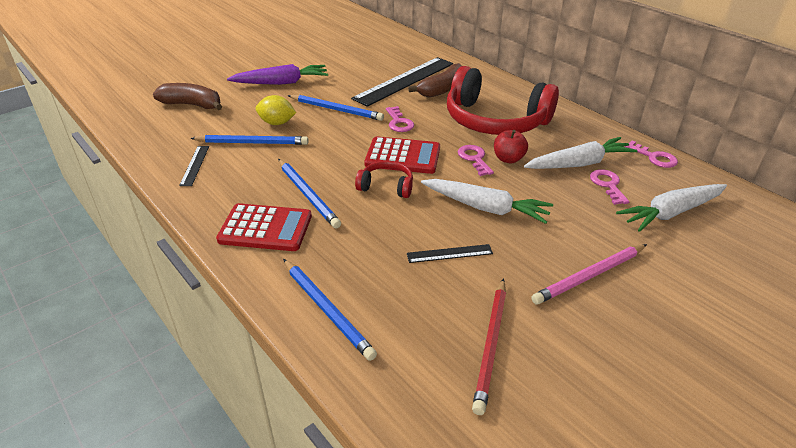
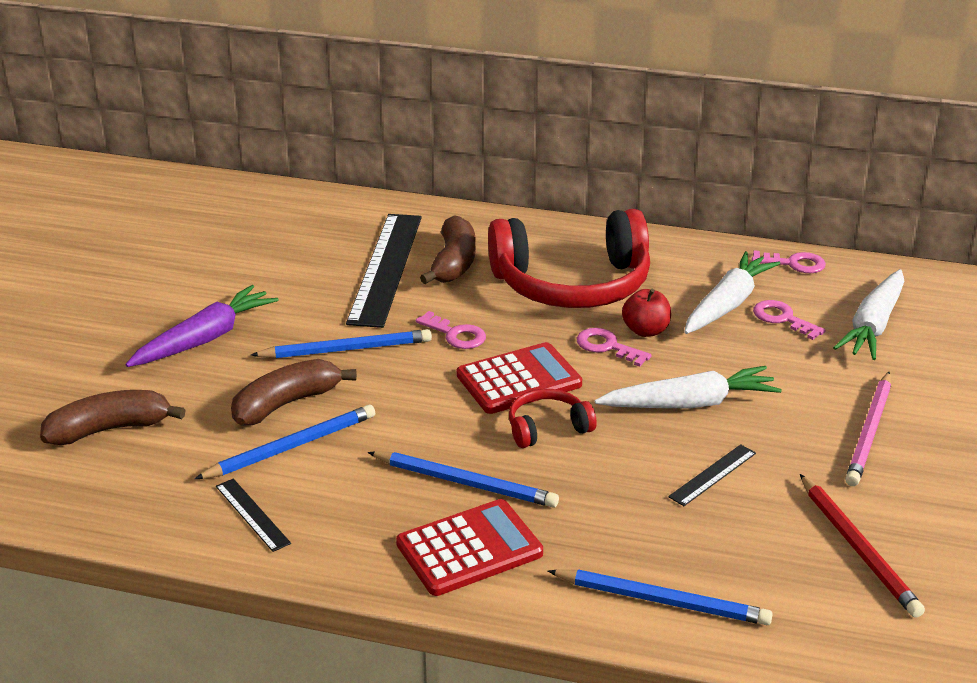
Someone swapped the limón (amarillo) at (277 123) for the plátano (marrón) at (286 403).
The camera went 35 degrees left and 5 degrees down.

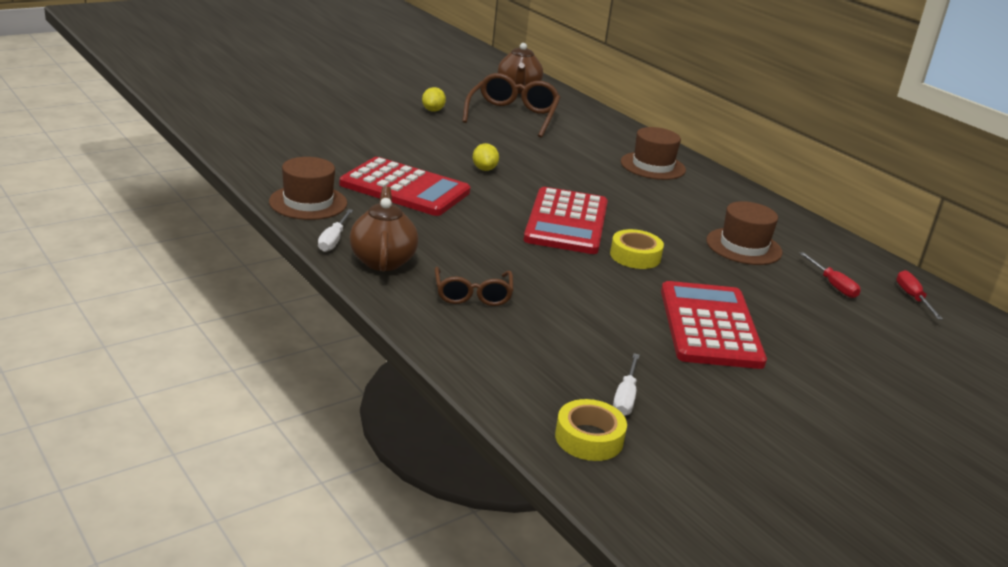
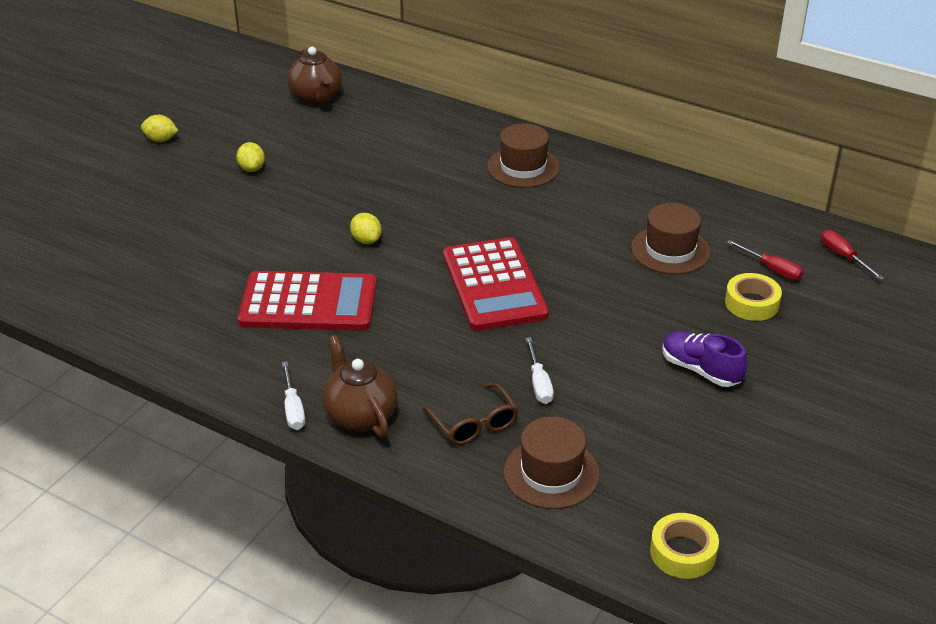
Someone took away the gafas (marrón) at (512 116).
Someone carried the sombrero (marrón) from (308 202) to (551 473).
Someone carried the cinta adhesiva (amarillo) from (635 256) to (751 303).
Someone swapped the calculadora (rojo) at (710 326) for the zapato (morado) at (700 370).
Someone carried the destornillador (blanco) from (625 397) to (539 383).
Someone put down the limón (amarillo) at (161 140).
The camera went 20 degrees left and 10 degrees up.

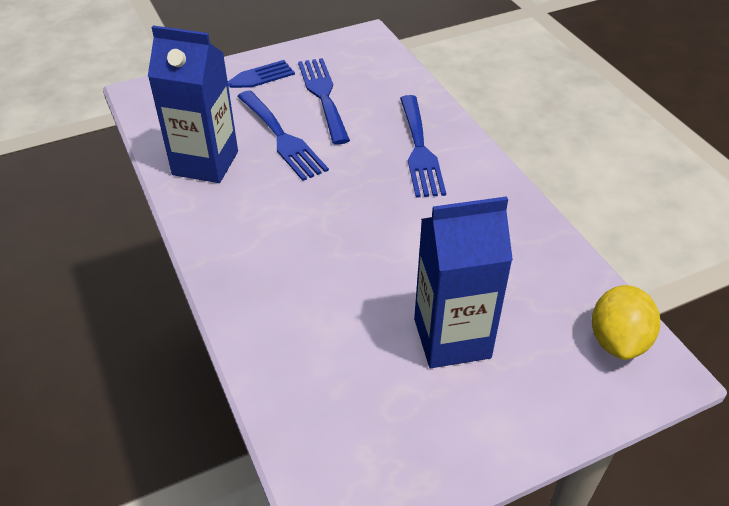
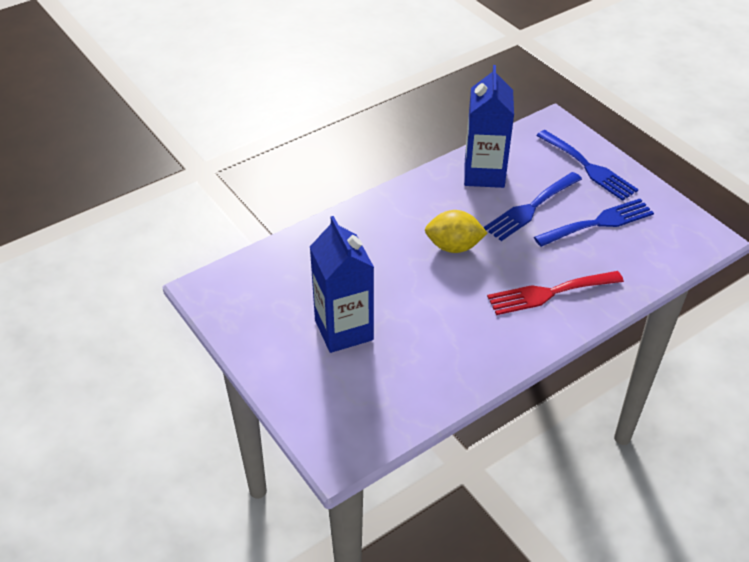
Someone repainted the tenedor (azul) at (420 150), which became the tenedor (rojo) at (549 293).
Someone carried the limón (amarillo) from (617 340) to (453 246).
The camera went 80 degrees right and 0 degrees up.

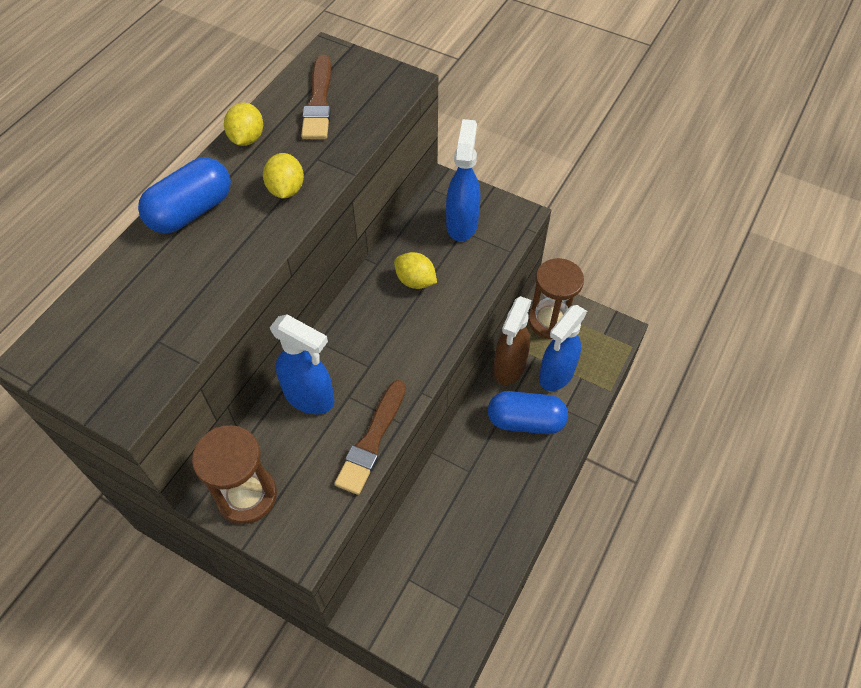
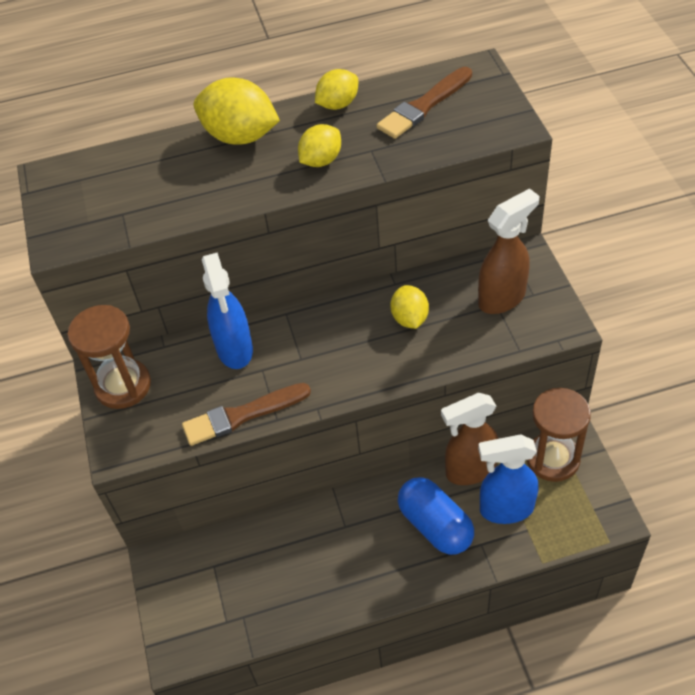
Someone repainted the pulverizador (azul) at (462 224), which became the pulverizador (marrón) at (502 298).
Someone swapped the cápsula (azul) at (191 211) for the limón (amarillo) at (240 136).
The camera went 50 degrees right and 5 degrees down.

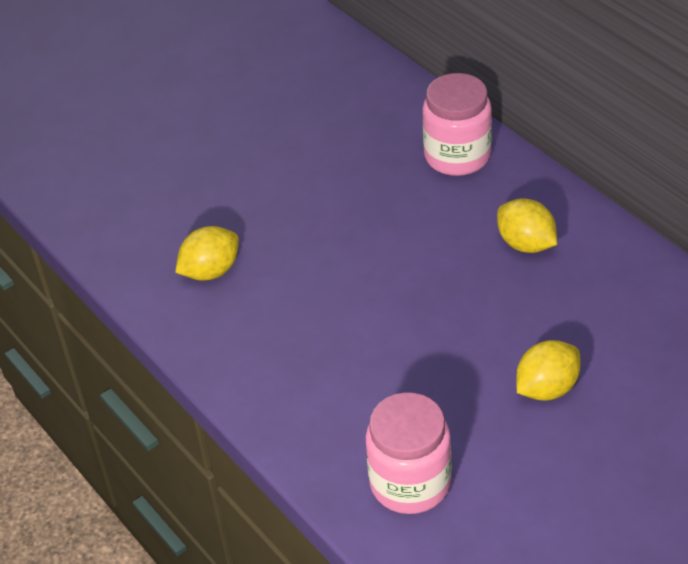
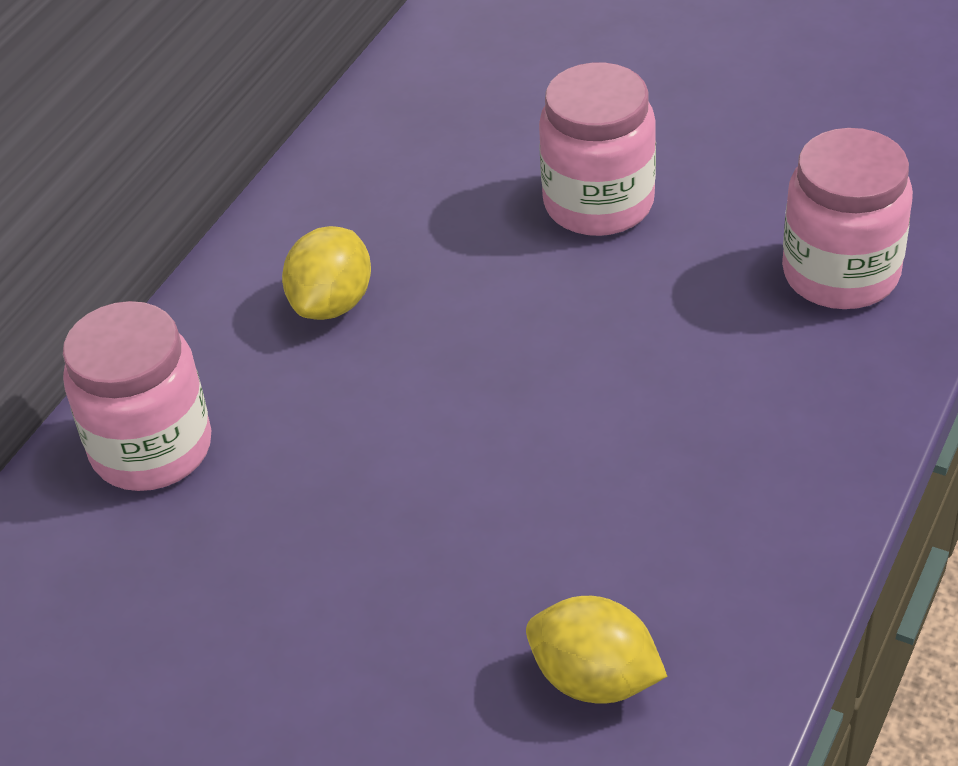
Someone swapped the limón (amarillo) at (547 388) for the tarro (rosa) at (598 203).
The camera went 115 degrees left and 0 degrees up.

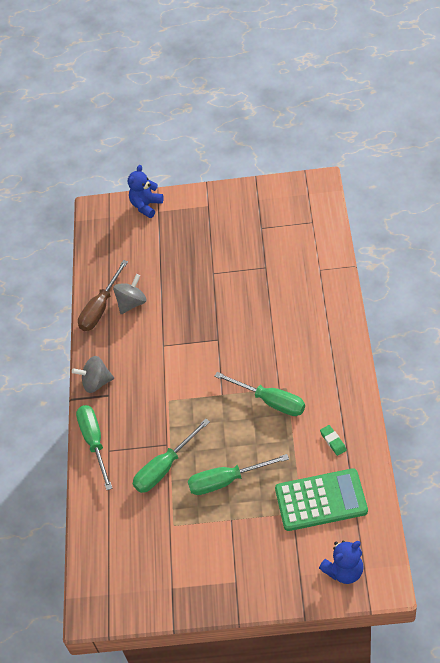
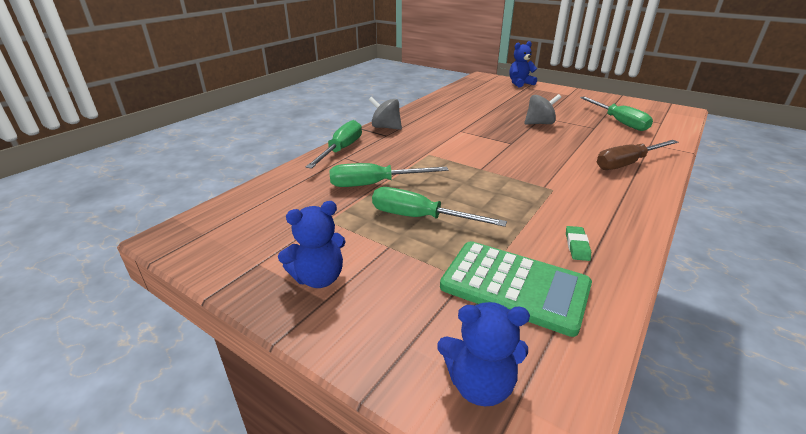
Someone carried the destornillador (marrón) from (100 308) to (627 163).
Someone carried the peonza (gris) from (132 303) to (539 123).
Someone carried the destornillador (verde) from (270 401) to (619 122).
Someone put down the osito (azul) at (318 278).
The camera went 30 degrees right and 20 degrees down.

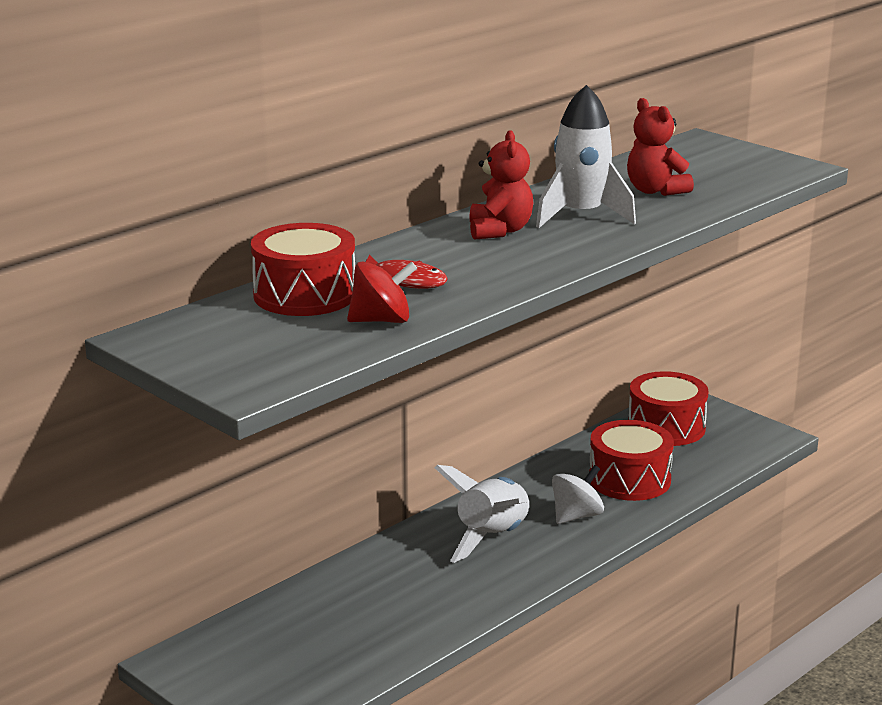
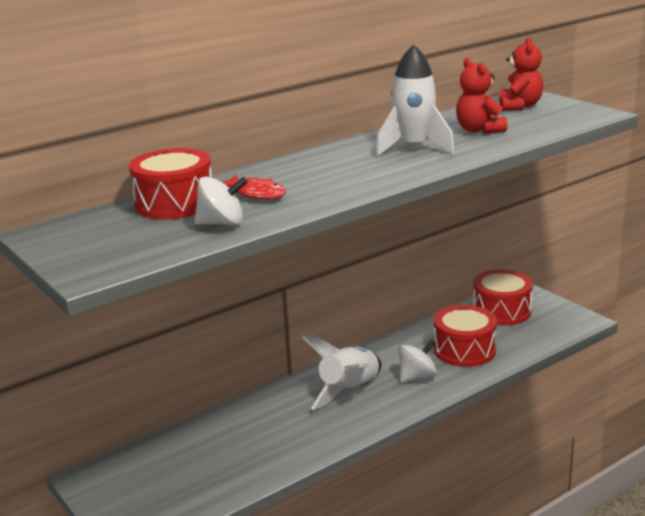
Someone carried the osito (rojo) from (499 231) to (519 106).
Someone repainted the peonza (rojo) at (381 320), which became the peonza (blanco) at (222 223).
The camera went 10 degrees right and 0 degrees up.

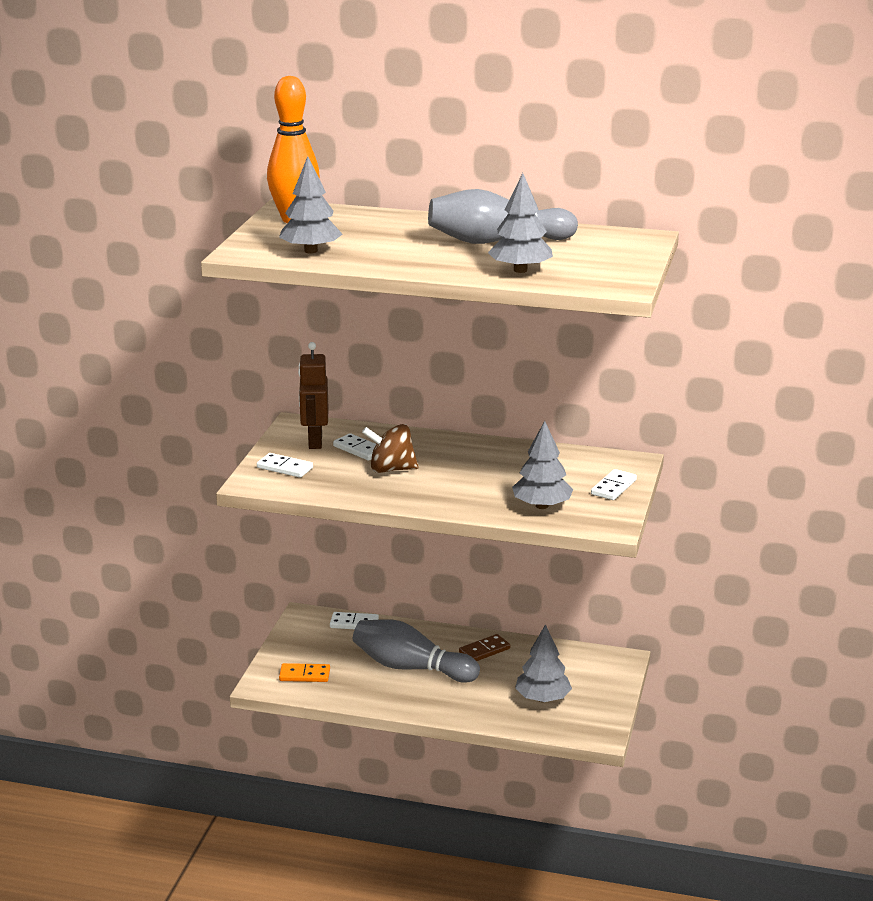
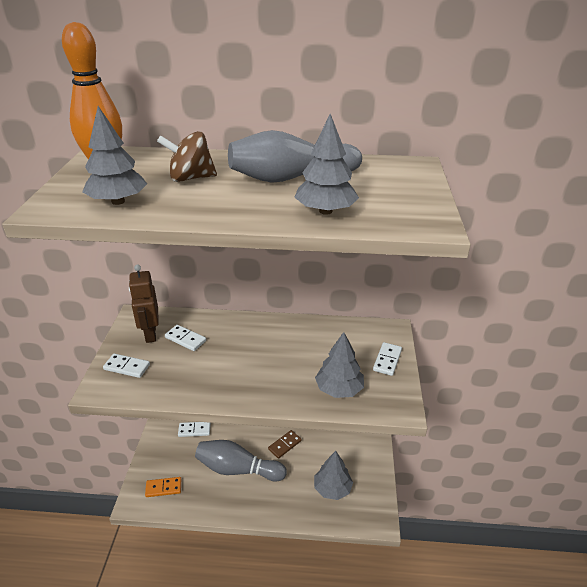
Someone carried the peonza (marrón) from (391 469) to (190 178).
The camera went 10 degrees left and 10 degrees up.

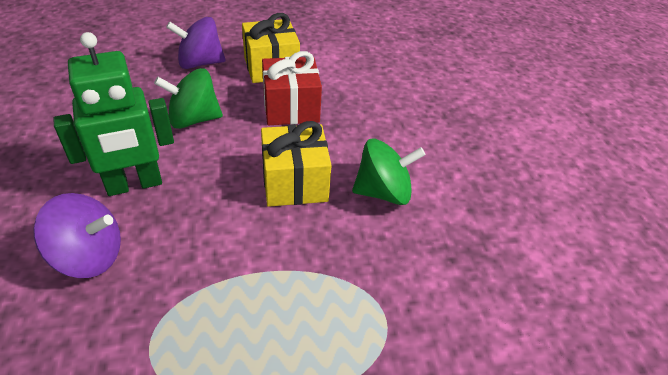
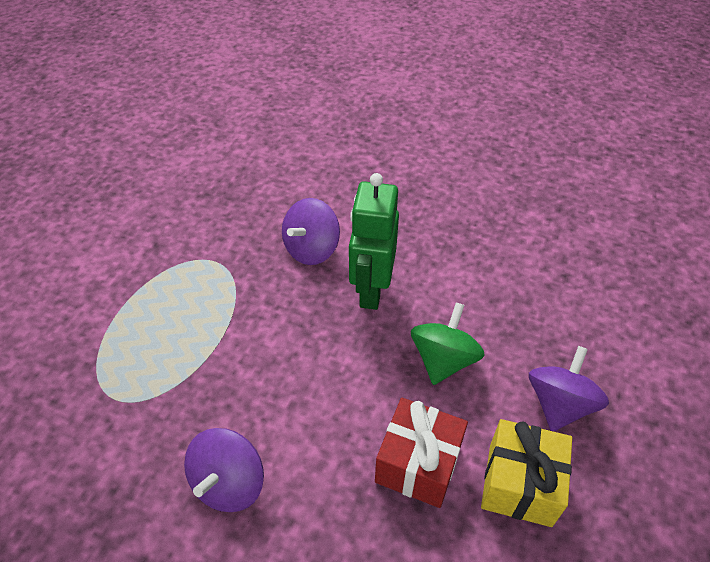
Someone took away the regalo (amarillo) at (294 183).
Someone repainted the peonza (verde) at (383 192), which became the peonza (morado) at (229 483).
The camera went 125 degrees right and 5 degrees up.

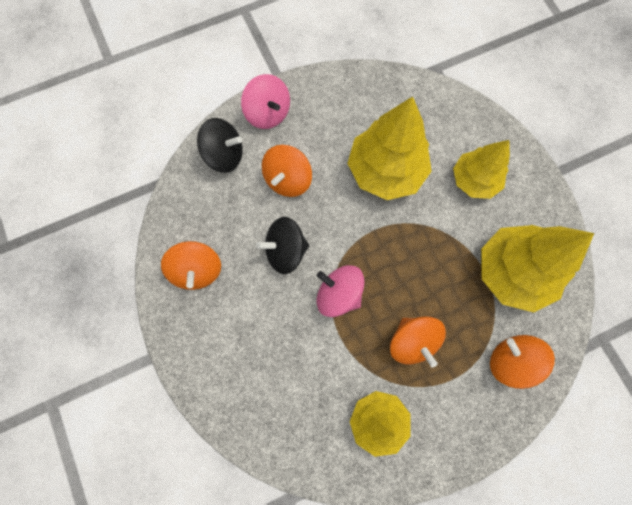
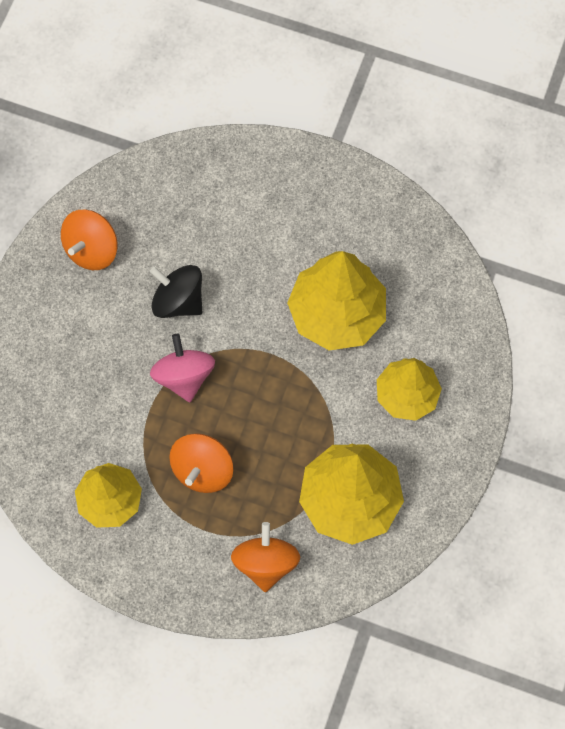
Someone took away the peonza (rosa) at (268 113).
Someone took away the peonza (negro) at (224 155).
Someone took away the peonza (naranja) at (288 180).
The camera went 45 degrees right and 5 degrees down.

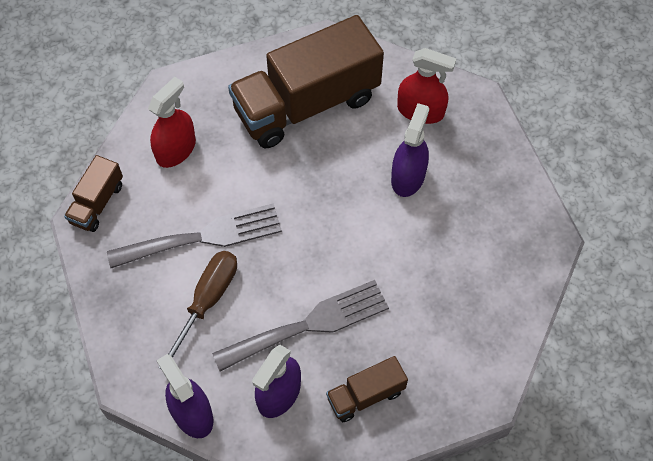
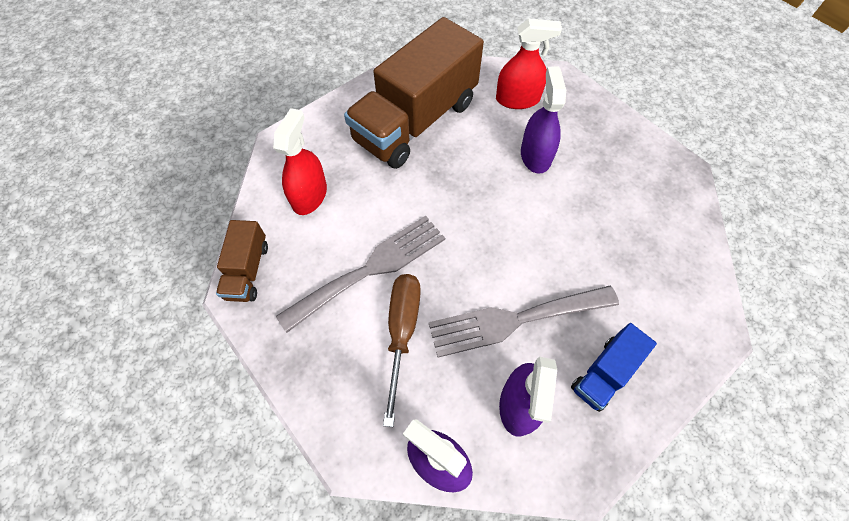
Someone rotated the tenedor (gris) at (309 324) by 150 degrees counterclockwise.
Someone repainted the camión (marrón) at (365 395), which became the camión (azul) at (604 373).
The camera went 20 degrees left and 0 degrees up.

